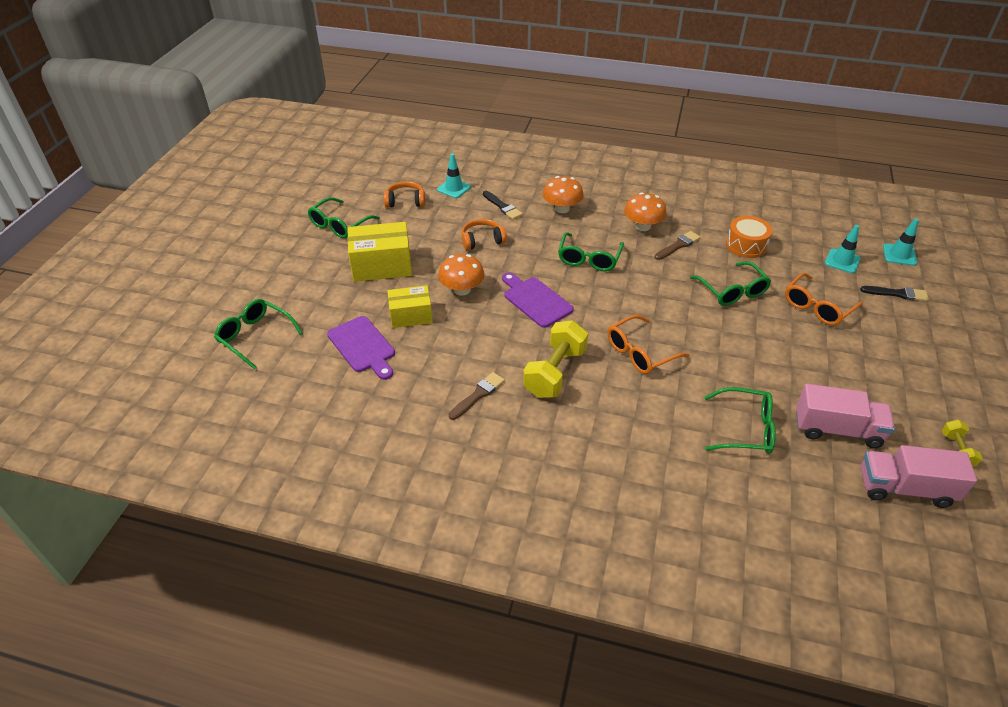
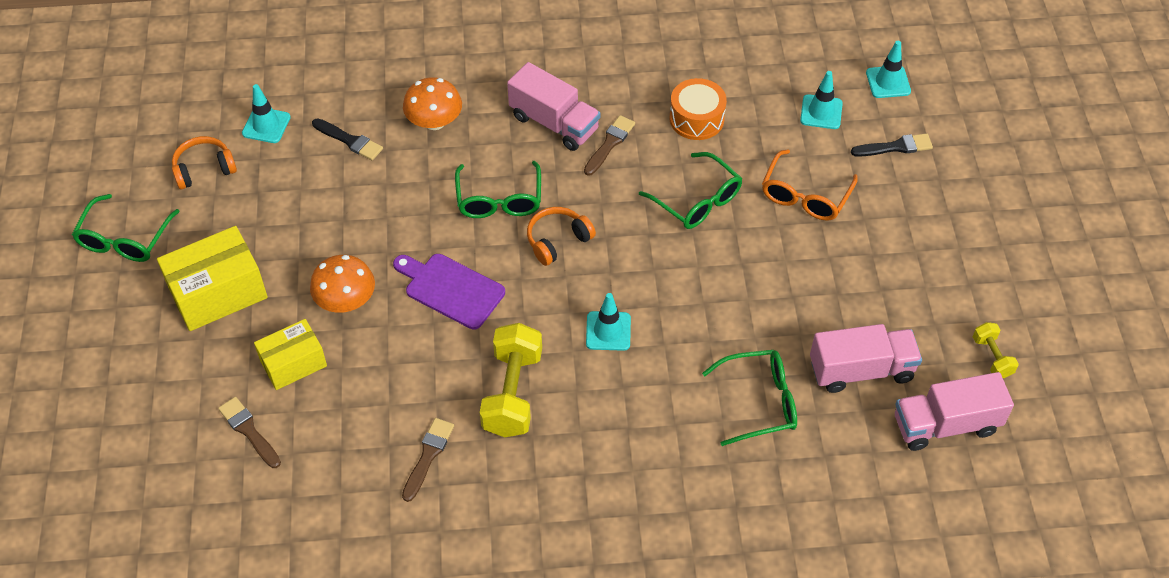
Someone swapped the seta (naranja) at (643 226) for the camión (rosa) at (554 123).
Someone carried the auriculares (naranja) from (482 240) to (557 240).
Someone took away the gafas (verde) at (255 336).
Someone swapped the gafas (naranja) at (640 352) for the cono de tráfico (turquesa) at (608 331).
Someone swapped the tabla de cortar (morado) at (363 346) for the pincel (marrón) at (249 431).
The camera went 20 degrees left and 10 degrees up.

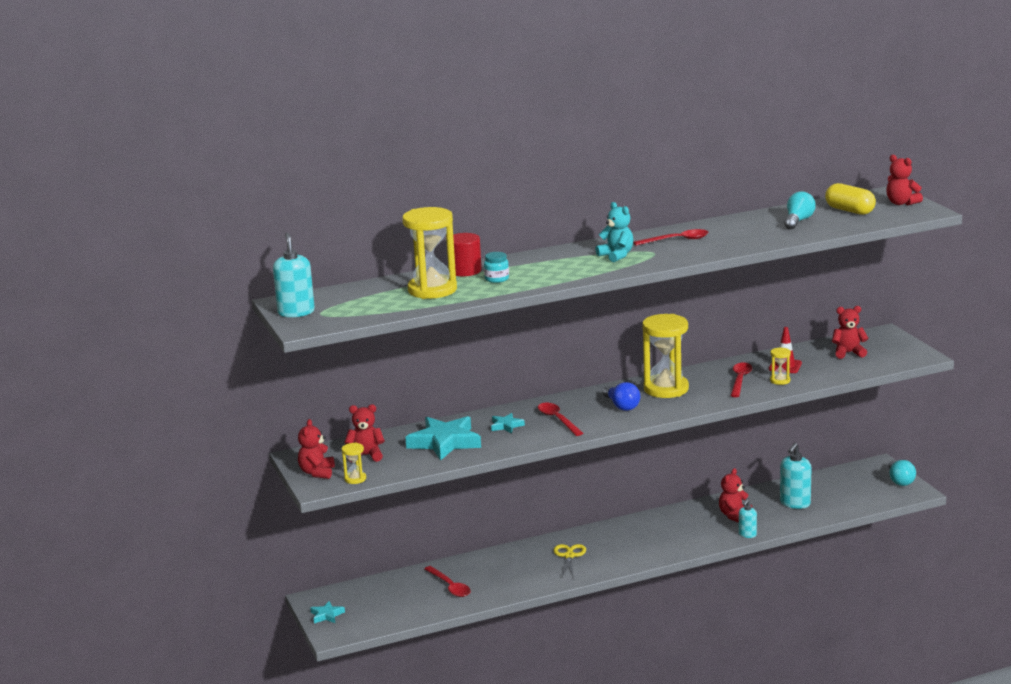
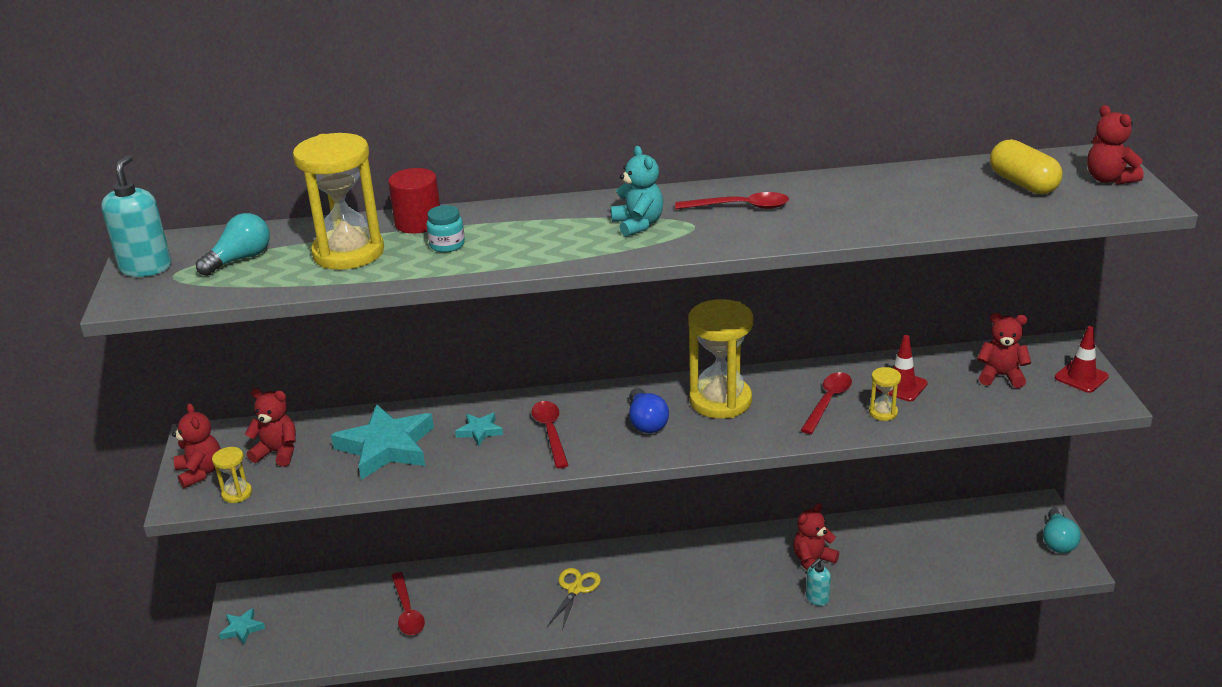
Someone carried the bombilla (turquesa) from (798 221) to (240 259).
Someone rotated the osito (rojo) at (317 473) by 135 degrees clockwise.
Someone took away the dispensador de jabón (turquesa) at (795 503).
Someone put down the cono de tráfico (rojo) at (1081 377).
The camera went 15 degrees right and 10 degrees up.

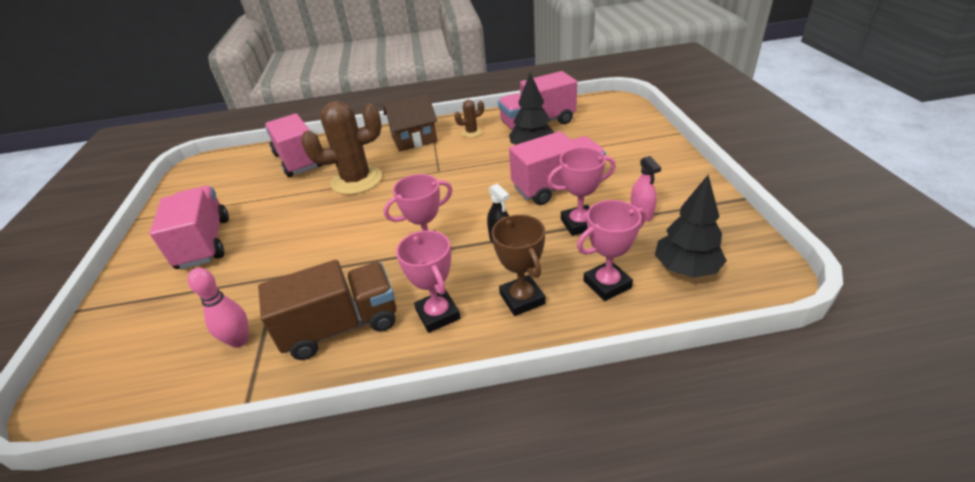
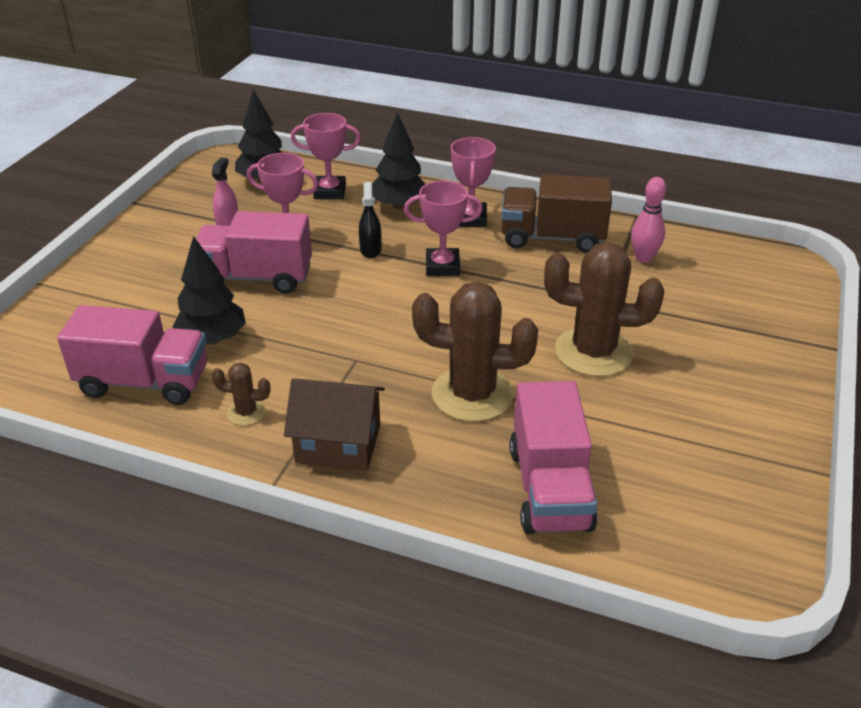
Someone took away the camión (rosa) at (204 243).
Someone swapped the trofeo (marrón) at (522 299) for the árbol (negro) at (399 205).
Someone put down the cactus (marrón) at (593 352).
The camera went 155 degrees left and 0 degrees up.

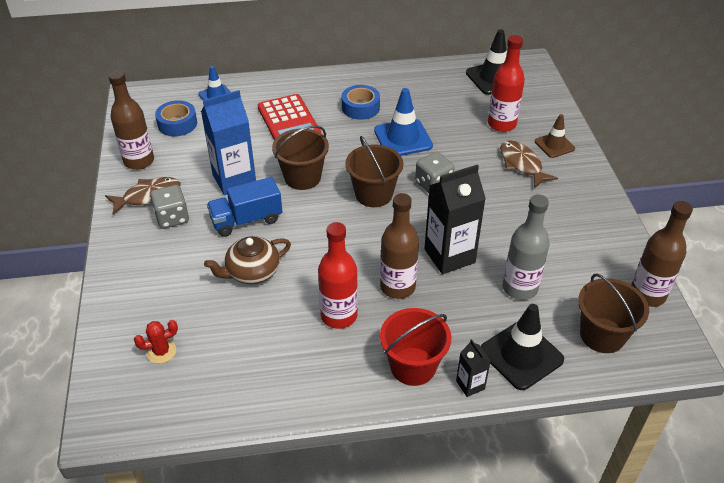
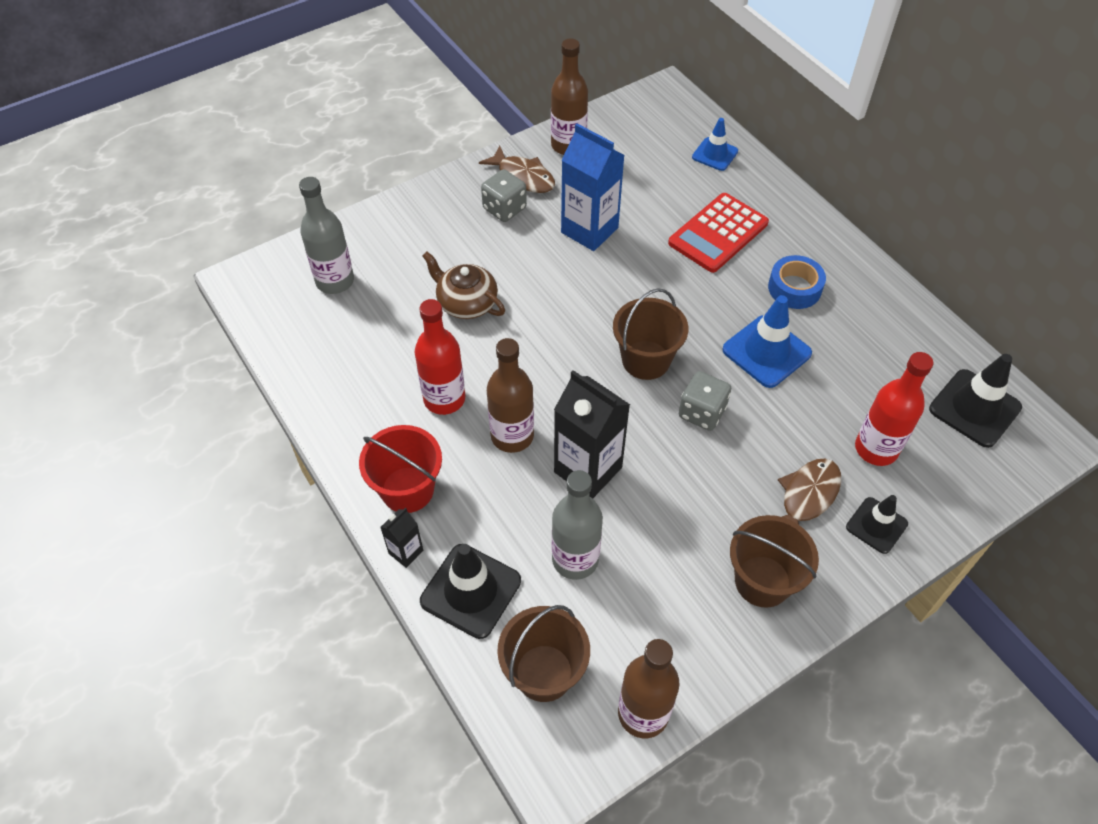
Someone took away the cinta adhesiva (azul) at (177 124).
Someone repainted the cono de tráfico (marrón) at (554 145), which became the cono de tráfico (negro) at (876 525).
Someone carried the balde (marrón) from (302 177) to (762 581).
Someone took away the camión (azul) at (246 220).
Someone swapped the cactus (rojo) at (161 351) for the botella (gris) at (335 281).
The camera went 65 degrees right and 10 degrees up.

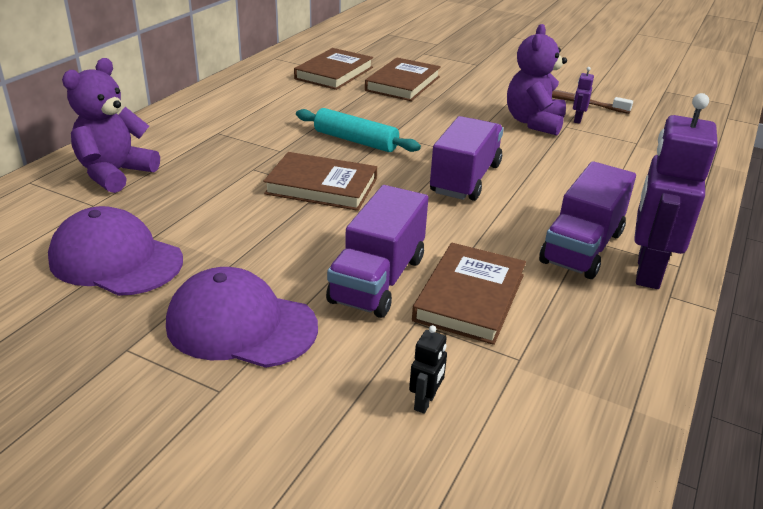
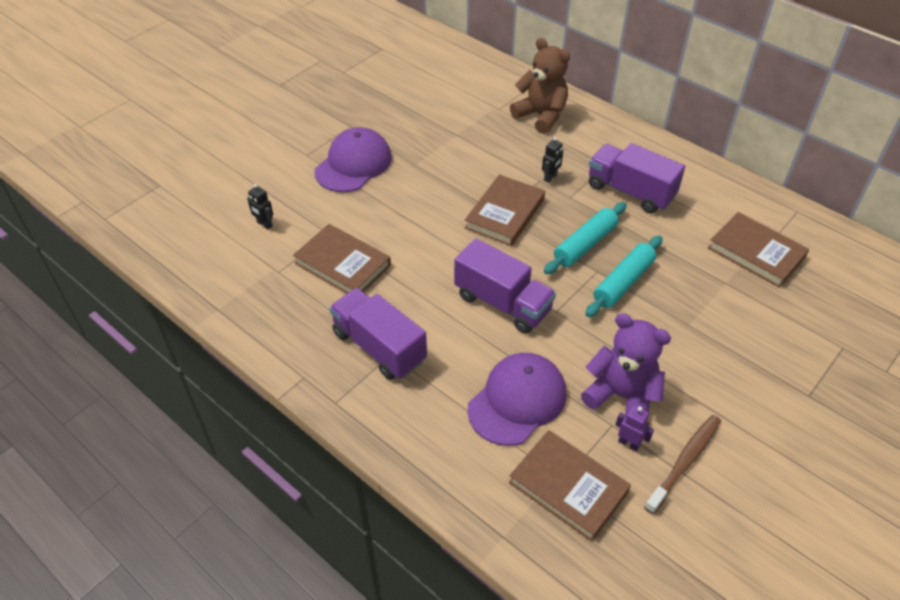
Someone repainted the osito (morado) at (115 173), which became the osito (marrón) at (541 116).
Someone carried the libro (marrón) from (402 83) to (568 487).
Someone took away the robot (morado) at (647 271).
Someone carried the camión (morado) from (378 279) to (630 192).
Someone carried the gorra (morado) from (116 260) to (517 401).
Someone put down the robot (negro) at (550 177).
Someone put down the rodillo (turquesa) at (623 282).
The camera went 105 degrees right and 15 degrees up.

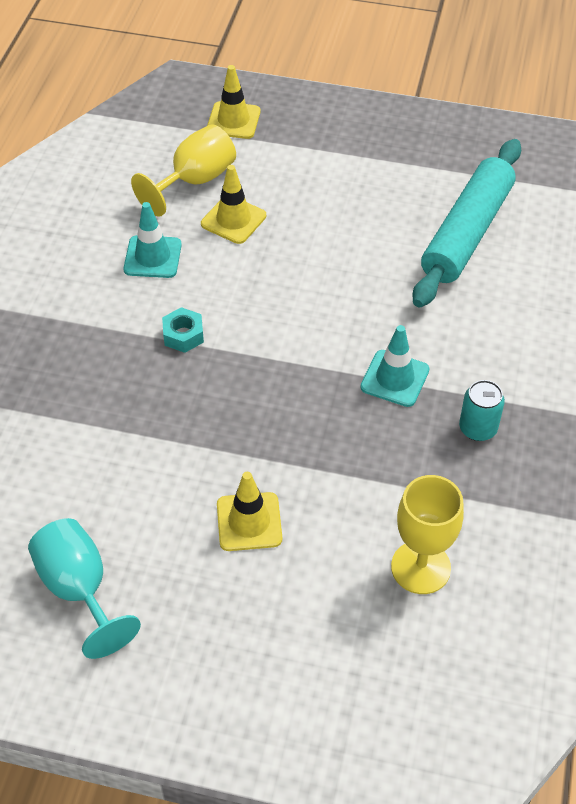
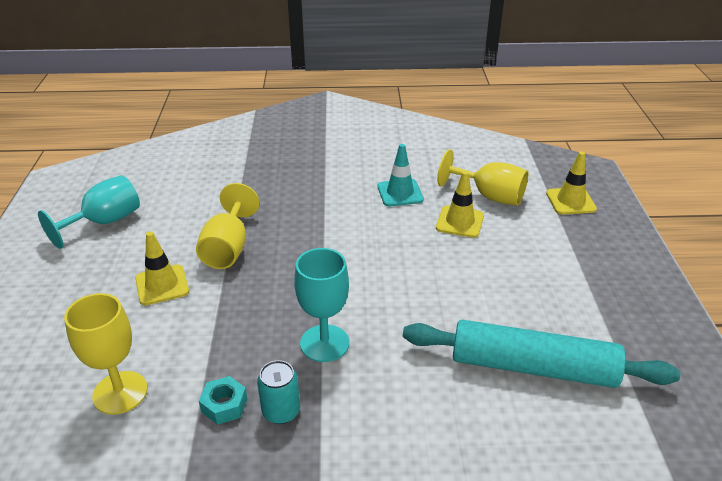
Someone carried the tuerca (turquesa) from (183 335) to (224 405).
Someone swapped the cono de tráfico (turquesa) at (395 378) for the copa (turquesa) at (324 343).
Someone put down the copa (amarillo) at (228 248).
The camera went 75 degrees right and 15 degrees down.

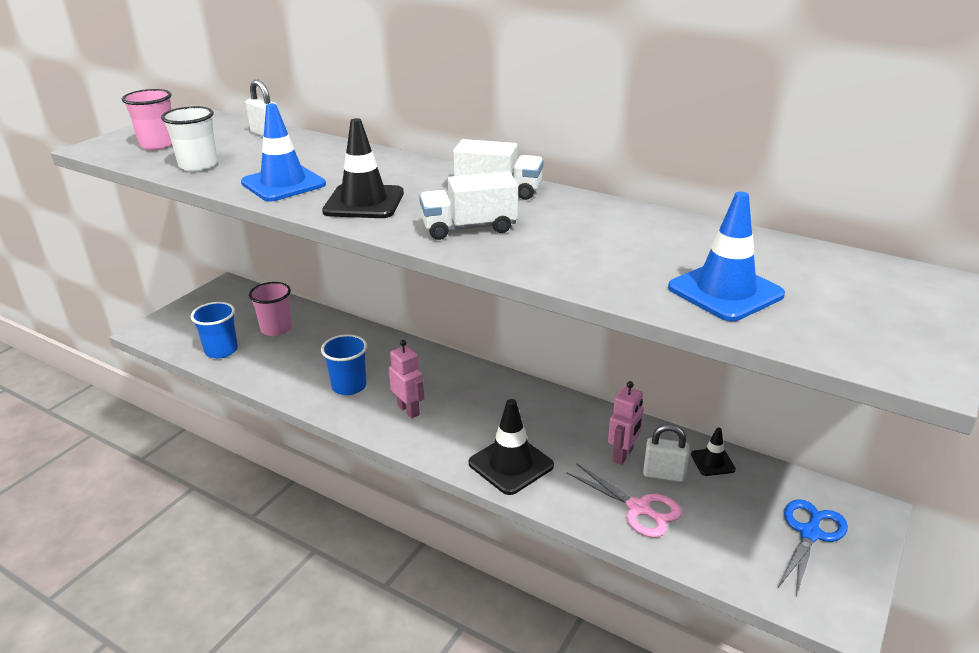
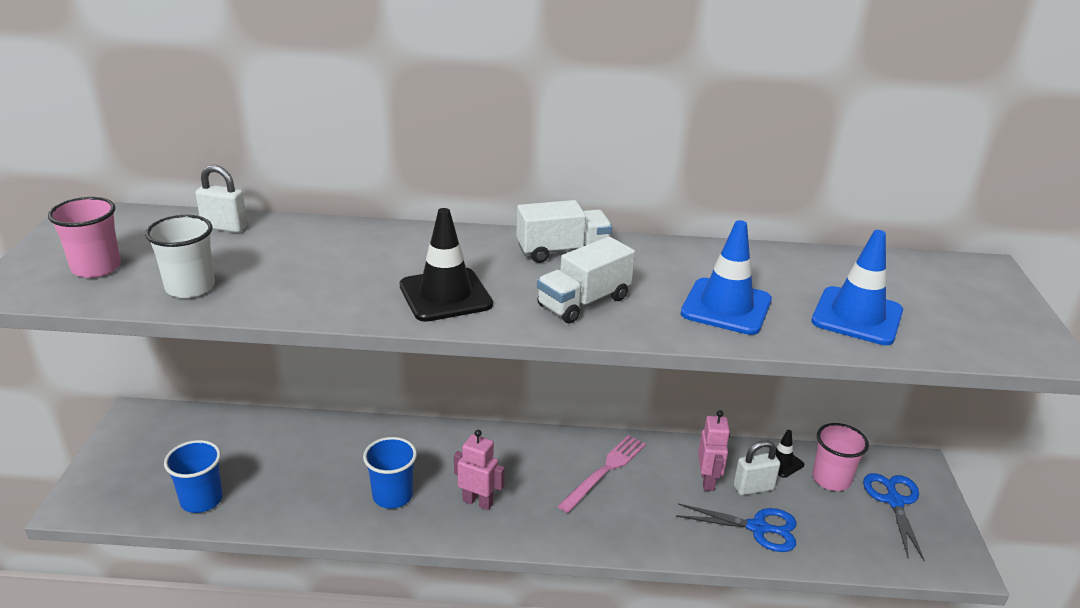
Someone carried the cono de tráfico (azul) from (283 184) to (726 307).
Someone carried the vaso (rosa) from (276 329) to (831 479).
Someone took away the cono de tráfico (negro) at (511 464).
Someone repainted the tijeras (rosa) at (639 508), which became the tijeras (azul) at (758 528).
Someone put down the tenedor (rosa) at (605 471).
The camera went 30 degrees left and 0 degrees up.

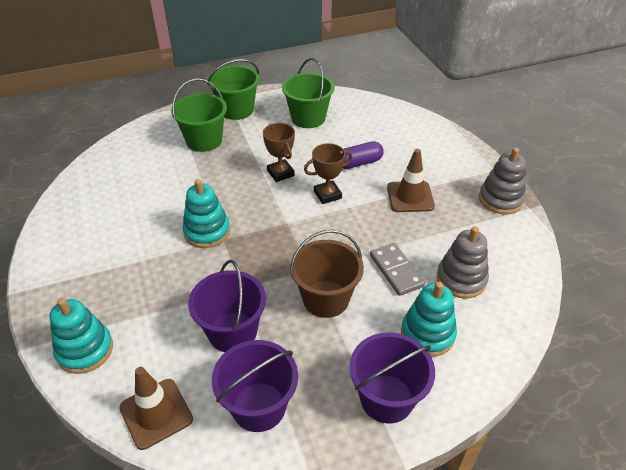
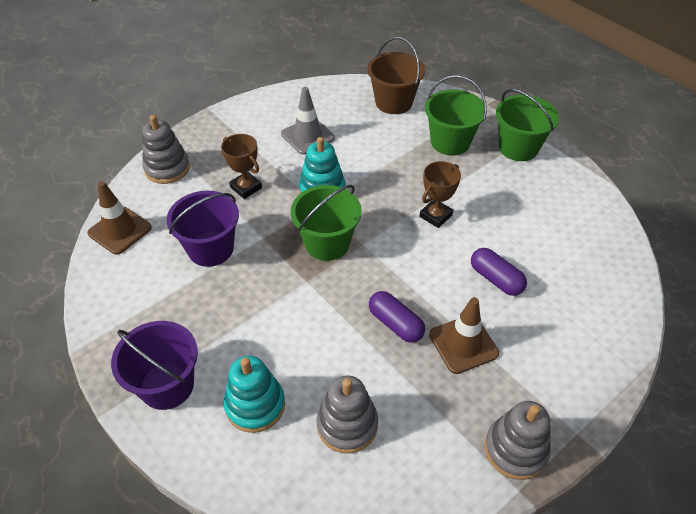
Someone carried the balde (verde) from (308 118) to (327 243).
Someone carried the trofeo (marrón) from (327 195) to (246 187).
Someone carried the balde (marrón) from (326 299) to (393 102).
Someone took away the ficha de dominó (gris) at (396 271).
Someone repainted the juguete apilable (turquesa) at (85 350), which became the juguete apilable (gris) at (167 168).
Someone took away the balde (morado) at (259 406).
Someone put down the cono de tráfico (gris) at (307 136).
Someone put down the cápsula (morado) at (395 324).
The camera went 70 degrees right and 5 degrees up.

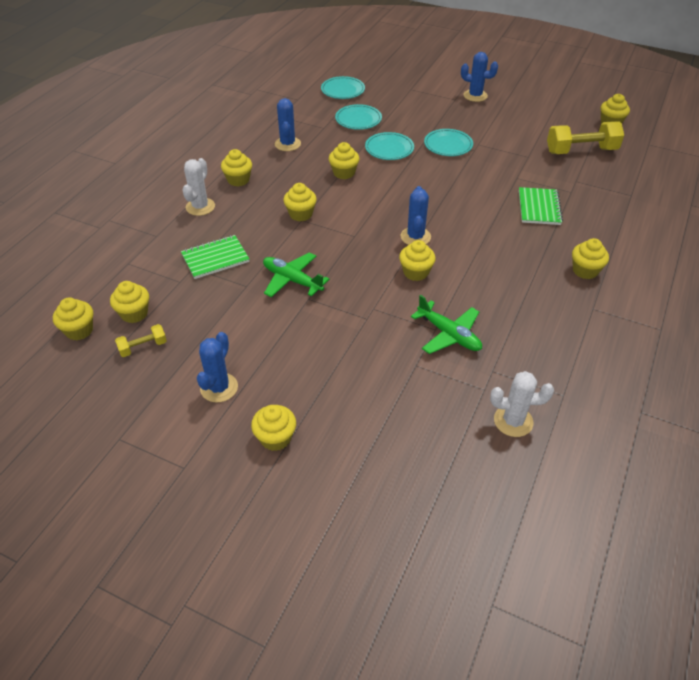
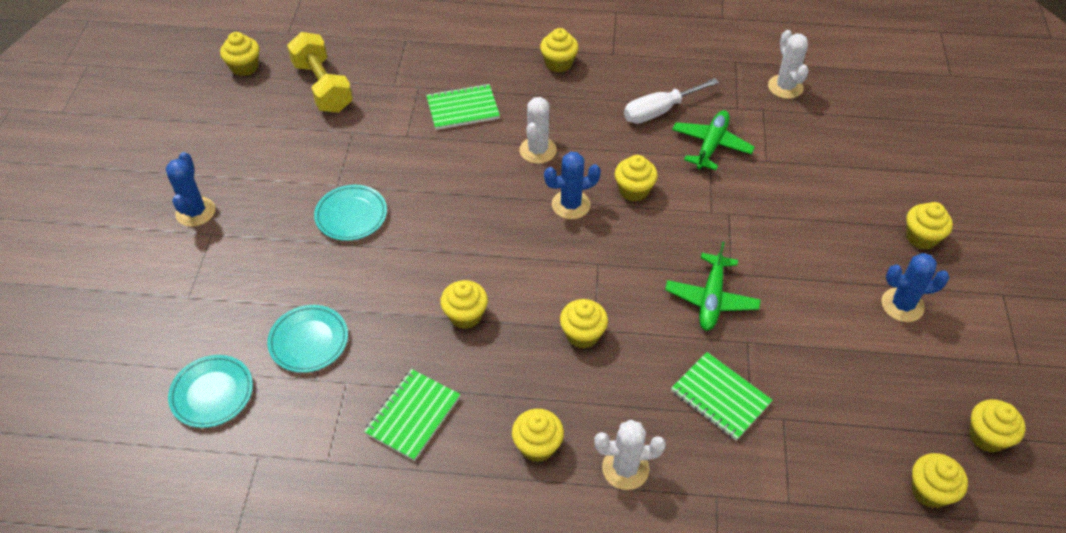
Someone swapped the cactus (azul) at (287 144) for the cuaderno (verde) at (413 415).
Someone took away the plato (turquesa) at (389 149).
Someone carried the magdalena (amarillo) from (134 313) to (987 436).
Someone took away the mancuerna (amarillo) at (143 347).
Someone put down the destornillador (blanco) at (659 111).
Someone put down the cactus (blanco) at (538 150).
The camera went 110 degrees left and 5 degrees up.

